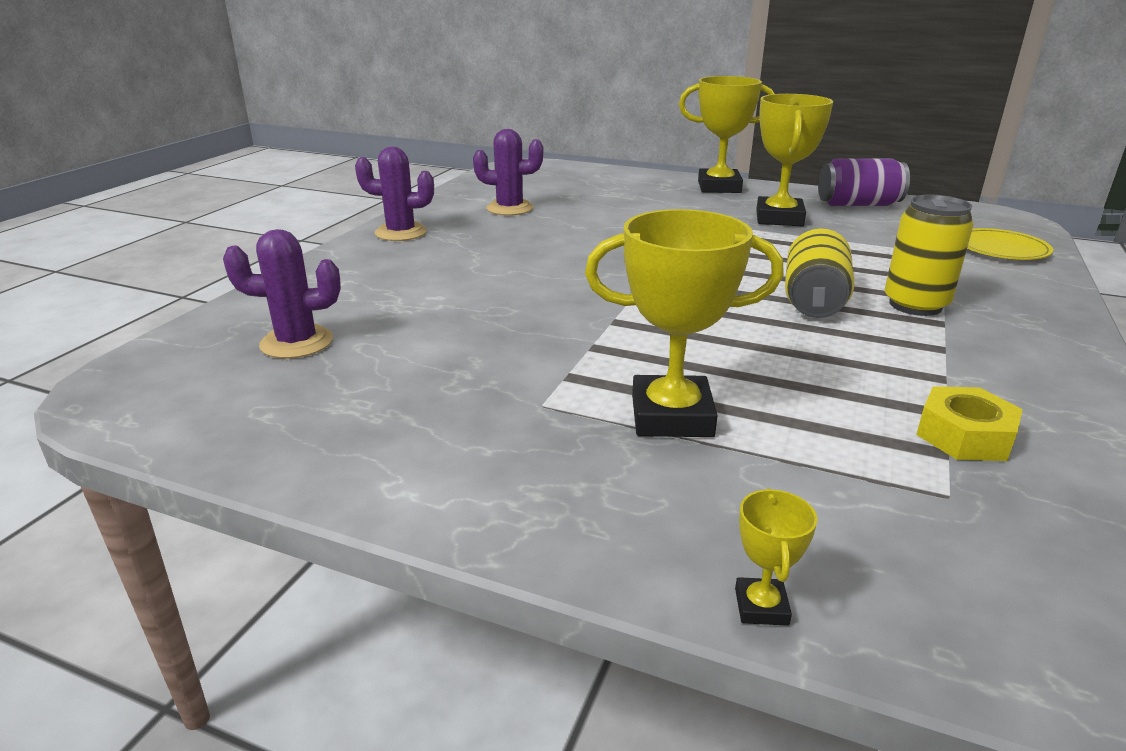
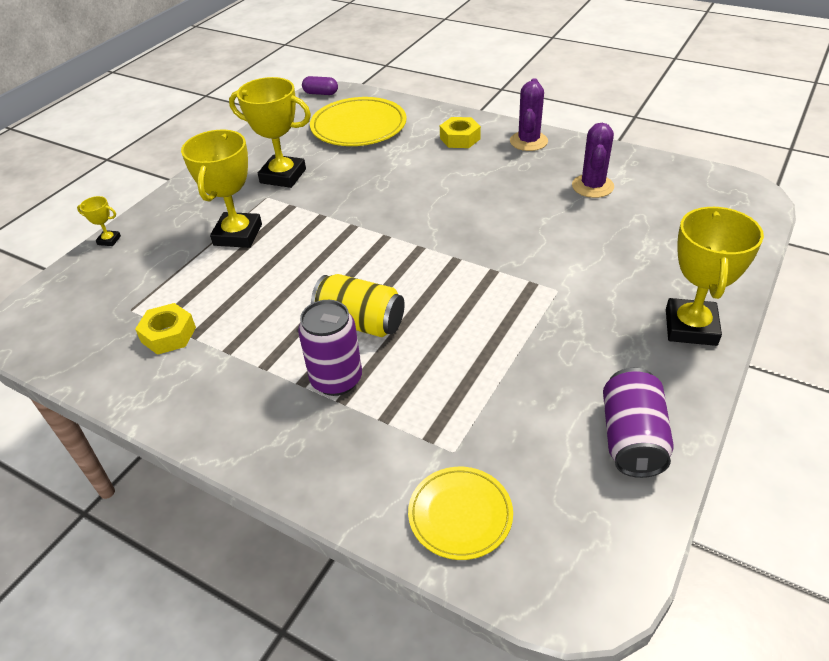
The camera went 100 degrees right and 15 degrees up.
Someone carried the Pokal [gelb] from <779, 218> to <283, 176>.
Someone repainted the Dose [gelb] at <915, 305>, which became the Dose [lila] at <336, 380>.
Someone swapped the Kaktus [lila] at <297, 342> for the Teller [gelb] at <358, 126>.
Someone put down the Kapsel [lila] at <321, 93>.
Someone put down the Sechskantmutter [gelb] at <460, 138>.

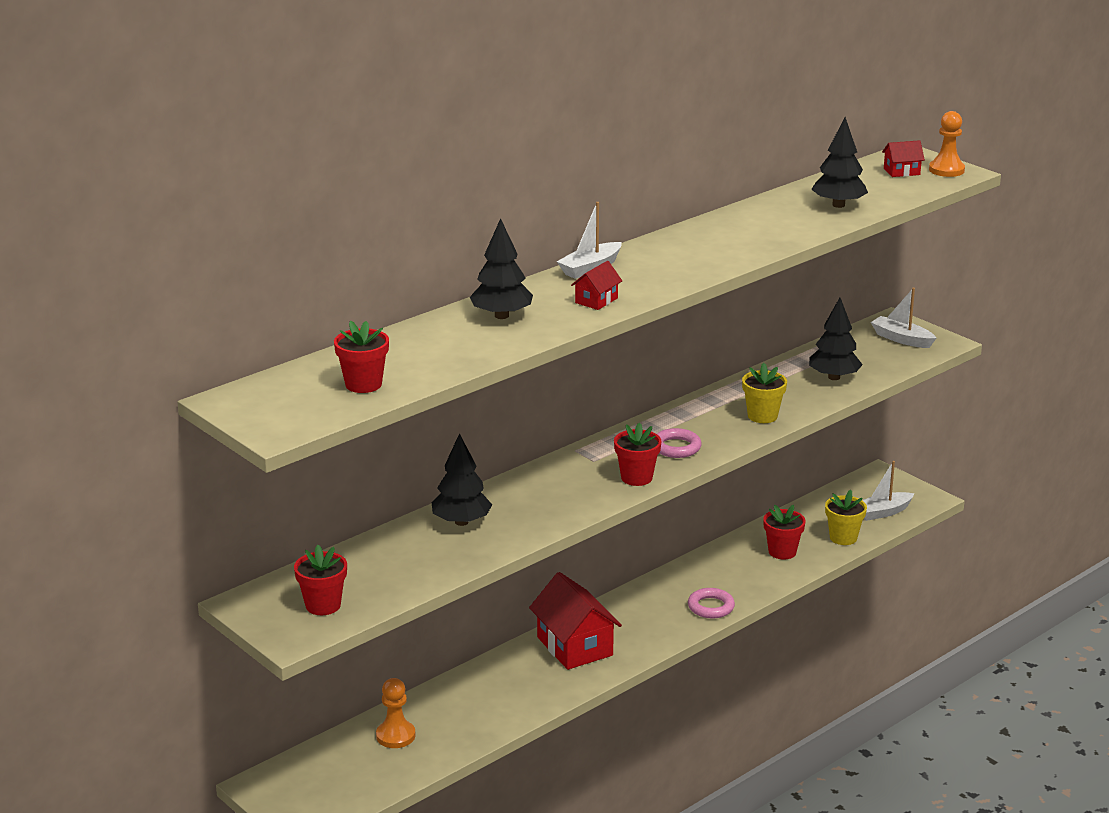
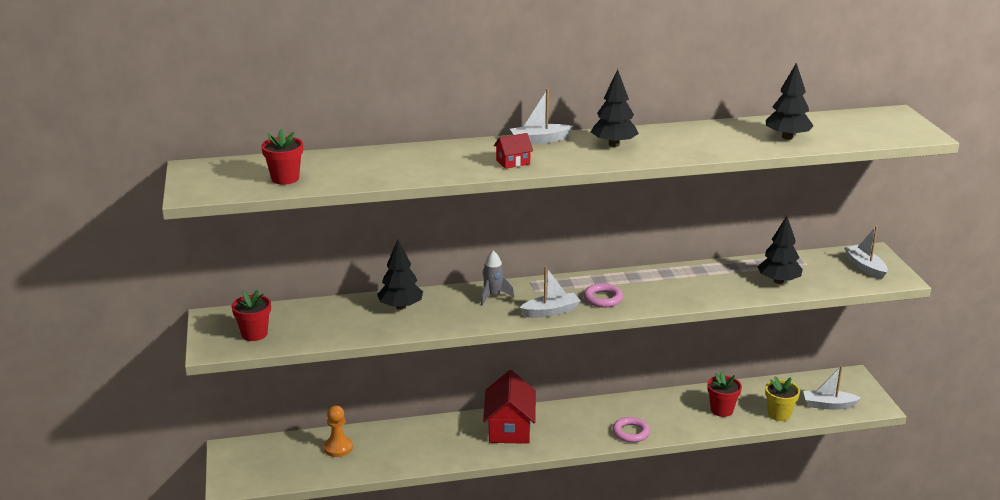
The camera went 30 degrees right and 0 degrees up.
Someone took away the Bauer [orange] at <946, 170>.
Someone took away the Haus [rot] at <901, 171>.
Someone carried the Baum [schwarz] from <501, 316> to <614, 144>.
Someone took away the Blumentopf [gelb] at <762, 416>.
Someone swapped the Blumentopf [rot] at <636, 478> for the Boot [weiß] at <550, 312>.
Someone put down the Rakete [grau] at <493, 296>.

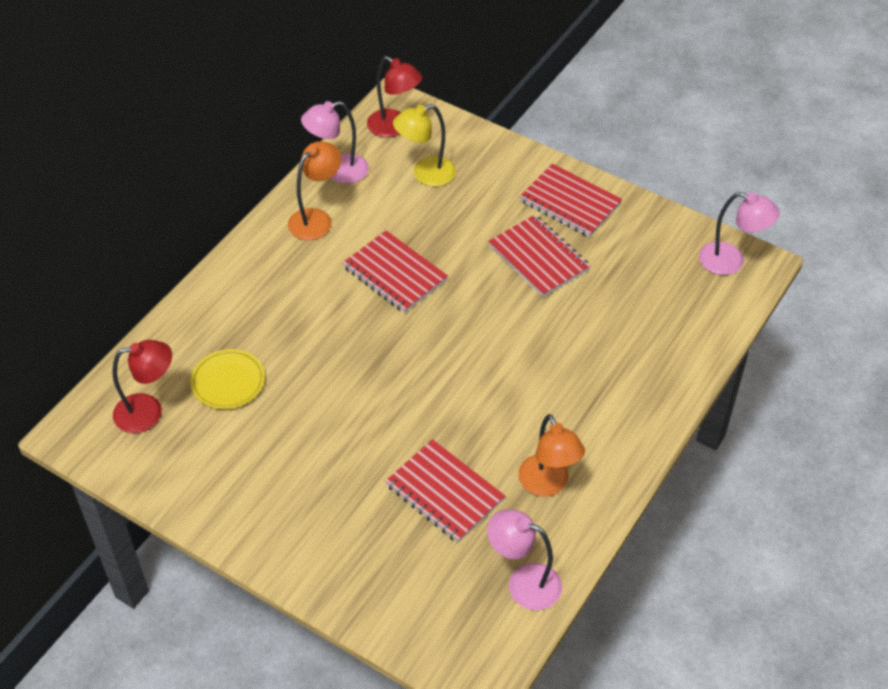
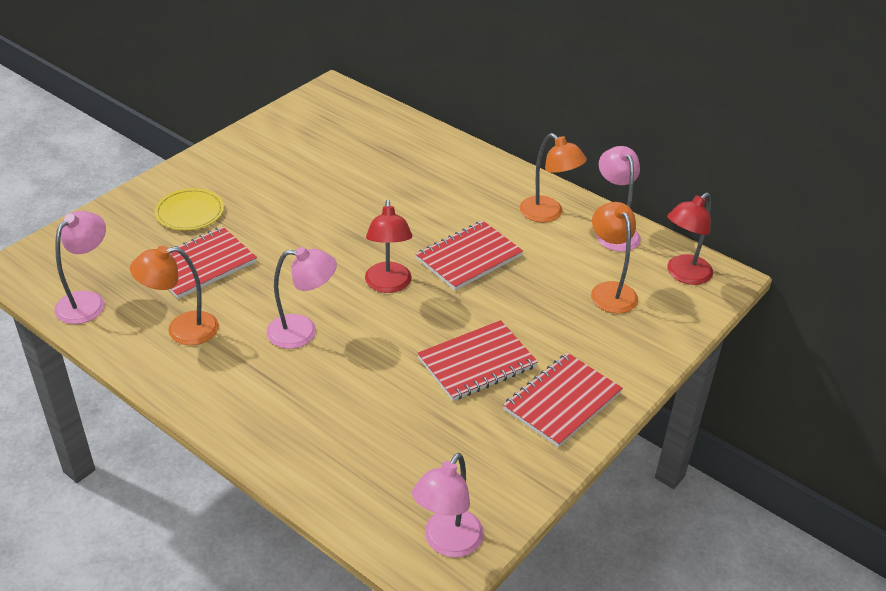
The camera went 95 degrees right and 10 degrees down.
Someone repainted the Lampe [gelb] at <425, 174>, which became the Lampe [orange] at <610, 291>.
Someone carried the Lampe [rot] from <148, 412> to <388, 285>.
Someone carried the Teller [gelb] from <228, 381> to <189, 212>.
Someone put down the Lampe [rosa] at <303, 332>.

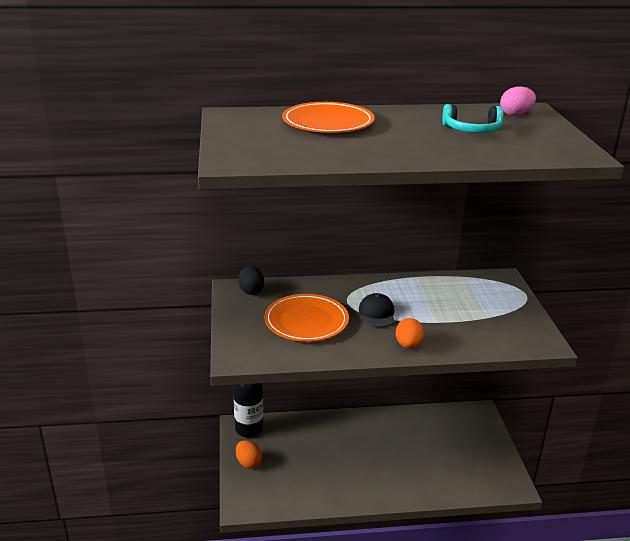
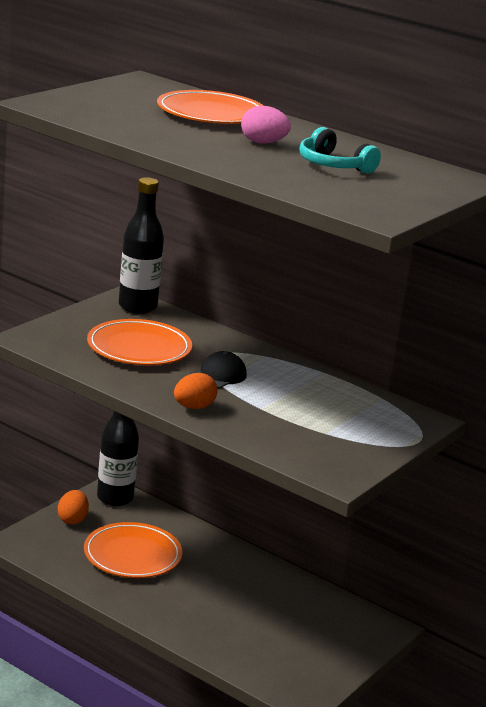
The camera went 40 degrees right and 5 degrees down.
Someone carried the Ei [rosa] from <515, 114> to <263, 143>.
Someone swapped the Ei [schwarz] at <251, 291> for the Flasche [schwarz] at <137, 307>.
Someone put down the Teller [orange] at <132, 555>.

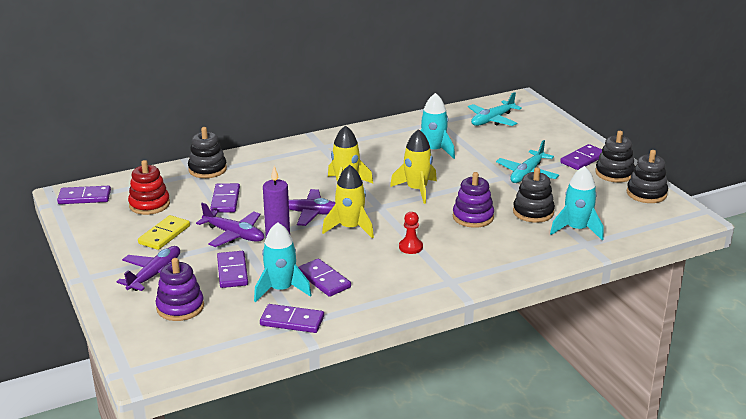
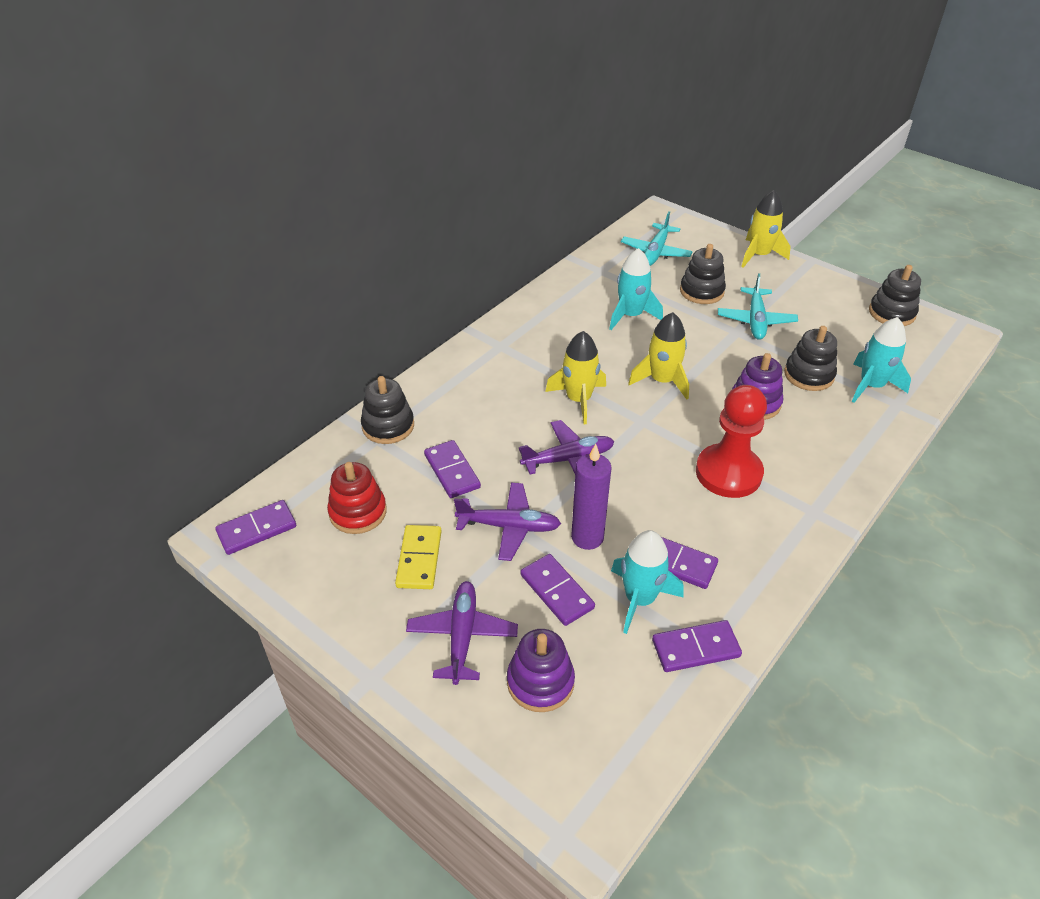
The camera went 25 degrees left and 15 degrees up.
Someone carried the Stapelspielzeug [schwarz] from <614, 173> to <701, 291>.
Someone took away the Dominostein [lila] at <583, 159>.
Someone carried the Rakete [gelb] from <350, 228> to <759, 255>.
Someone scaled the Bauer [rot] at <410, 247> by 2.15.

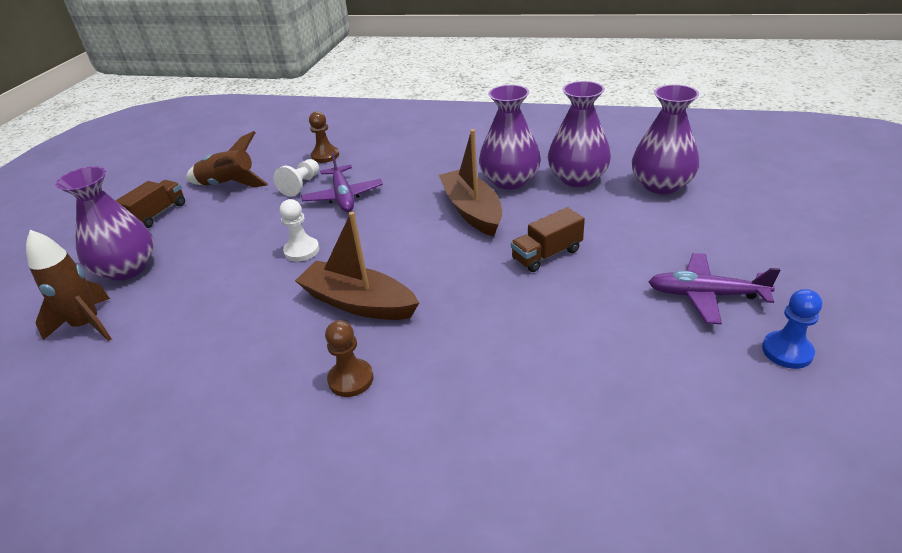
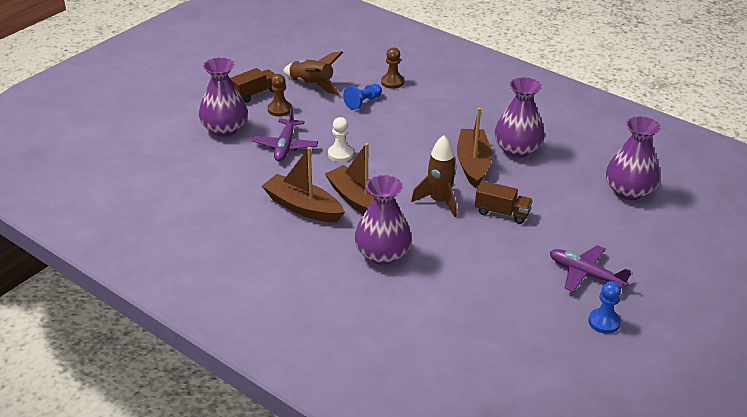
The camera went 20 degrees right and 0 degrees up.
Someone carried the Vase [lila] from <577, 178> to <382, 254>.
Someone carried the Flugzeug [lila] from <343, 196> to <285, 146>.
Someone repainted the Bauer [weiß] at <301, 185>, which became the Bauer [blau] at <363, 102>.
Someone rotated the Lastwagen [braun] at <546, 254> by 150 degrees counterclockwise.
Someone carried the Rakete [braun] from <87, 325> to <439, 201>.
Someone carried the Bauer [braun] from <351, 379> to <279, 109>.
Someone put down the Boot [braun] at <303, 207>.

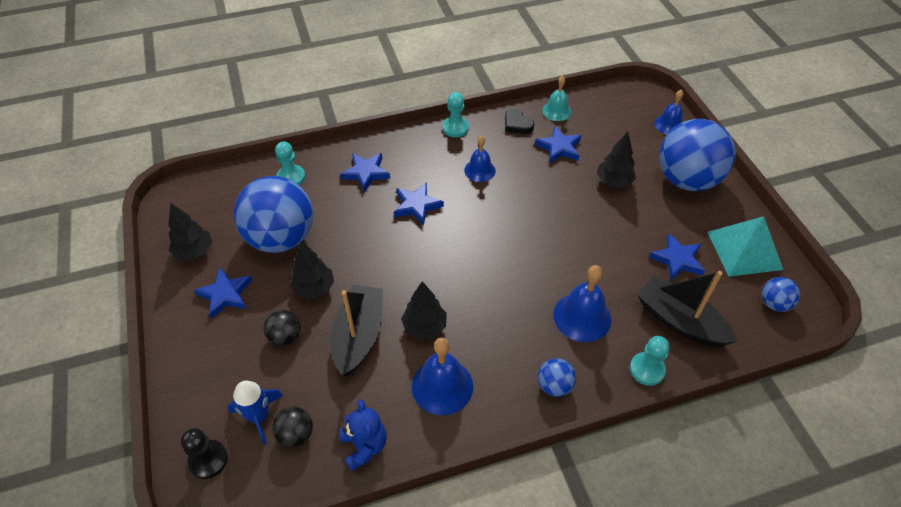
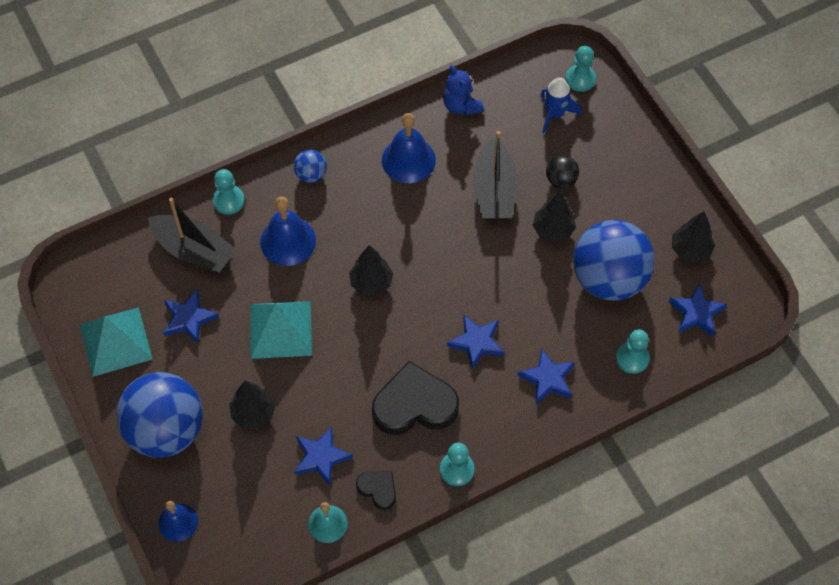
The camera went 170 degrees right and 10 degrees up.
Someone swapped the Glocke [blau] at <479, 170> for the Herz [schwarz] at <414, 405>.
Someone carried the Stern [blau] from <225, 294> to <696, 313>.
Someone took away the Ball [blau] at <774, 303>.
Someone carried the Baum [schwarz] from <424, 327> to <371, 282>.
Someone took away the Ball [schwarz] at <296, 434>.
Someone repainted the Bauer [schwarz] at <208, 460>, which became the Bauer [türkis] at <580, 79>.
Someone put down the Pyramide [türkis] at <281, 329>.

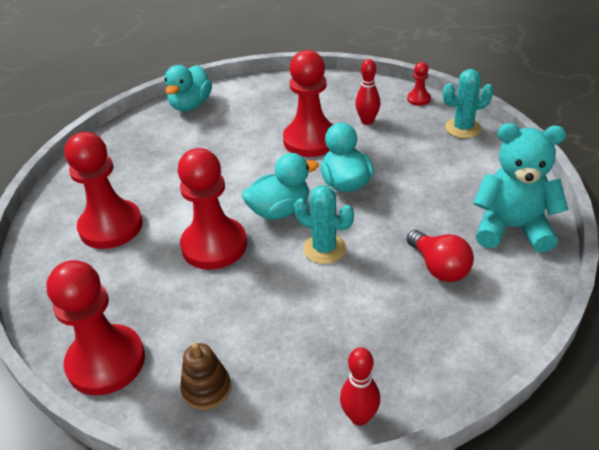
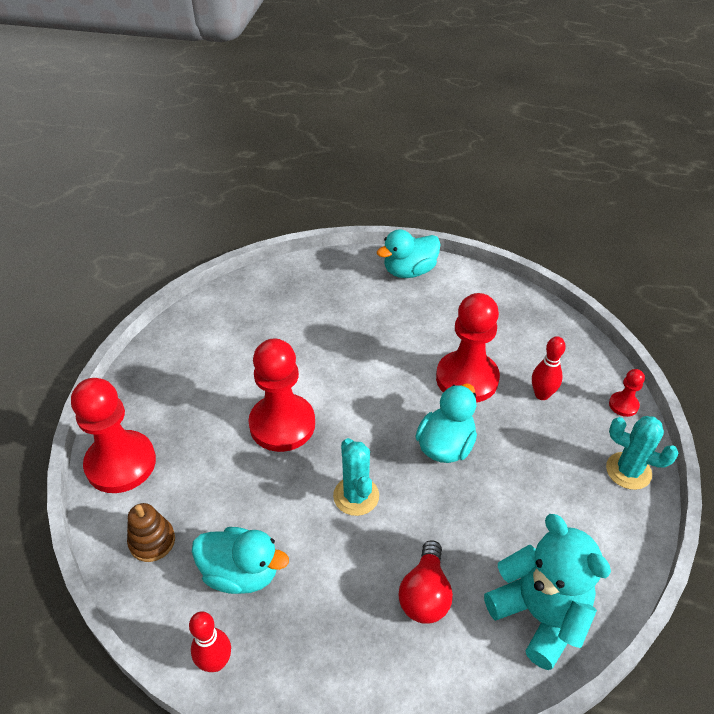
The camera went 40 degrees right and 5 degrees up.
Someone took away the Bauer [rot] at <111, 226>.
Someone carried the Ente [türkis] from <280, 210> to <241, 573>.

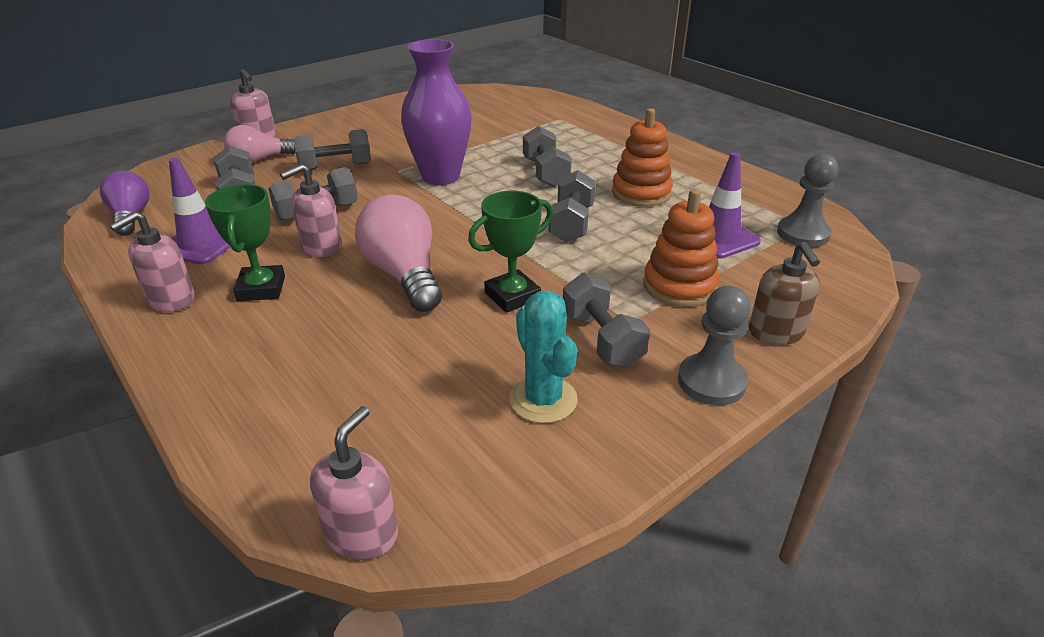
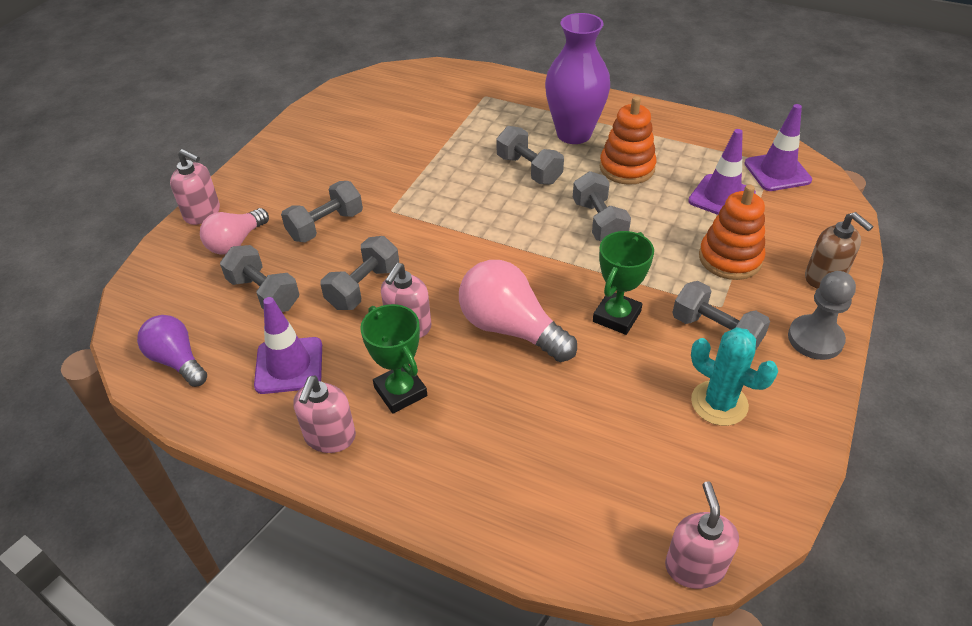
The camera went 25 degrees left and 10 degrees up.
Someone carried the Vase [lila] from <440, 177> to <574, 134>.
Someone swapped the Bauer [grau] at <803, 234> for the Leitkegel [lila] at <777, 172>.

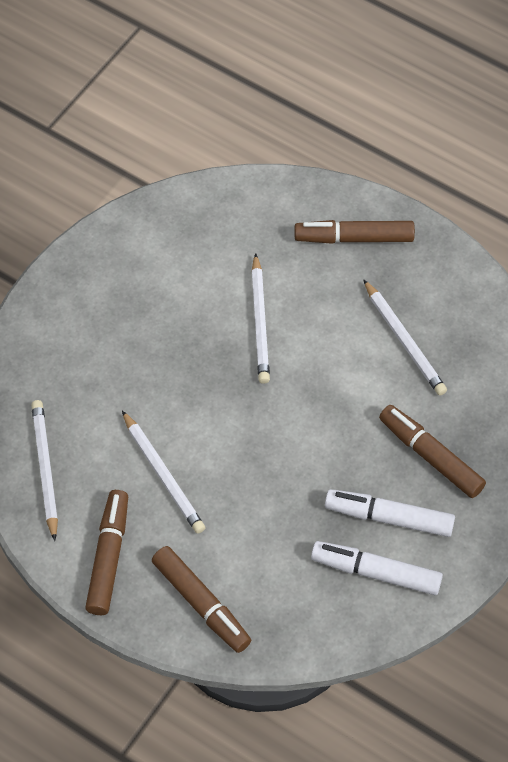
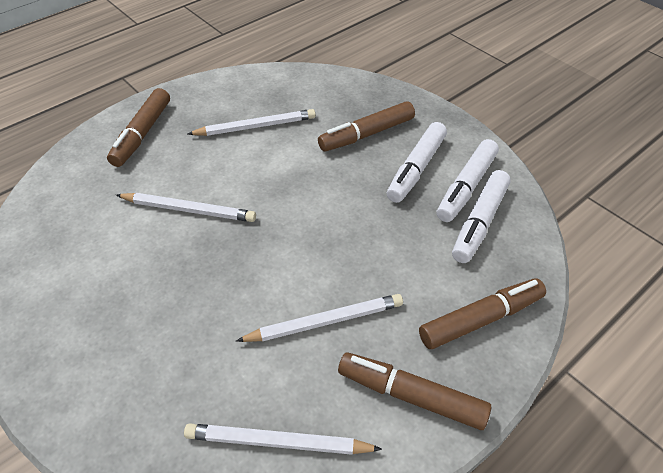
The camera went 75 degrees left and 10 degrees down.
Someone put down the Filzstift [weiß] at <479, 222>.

